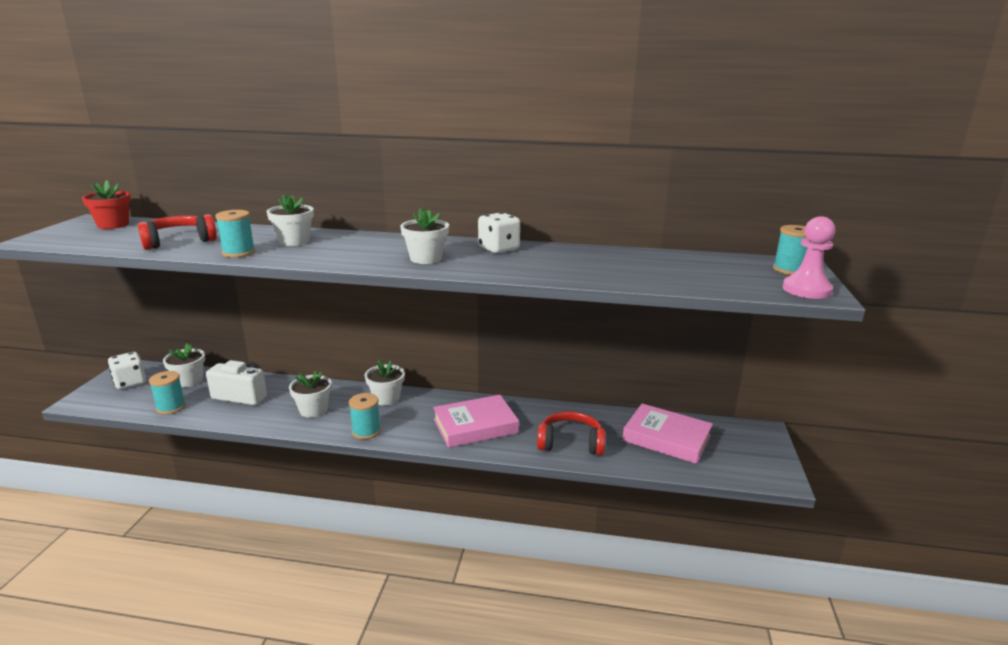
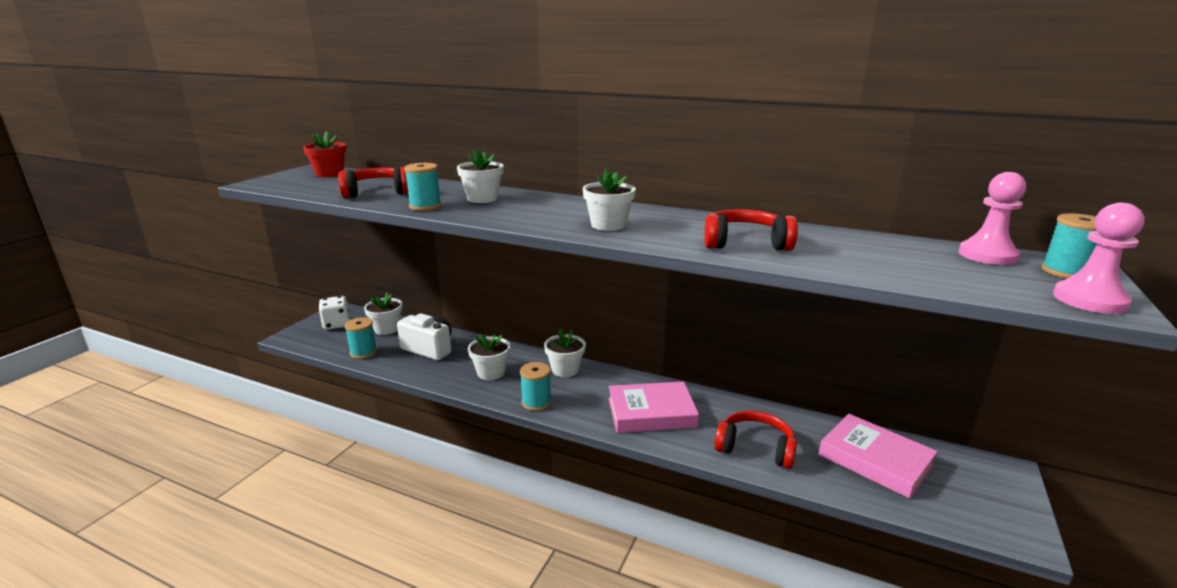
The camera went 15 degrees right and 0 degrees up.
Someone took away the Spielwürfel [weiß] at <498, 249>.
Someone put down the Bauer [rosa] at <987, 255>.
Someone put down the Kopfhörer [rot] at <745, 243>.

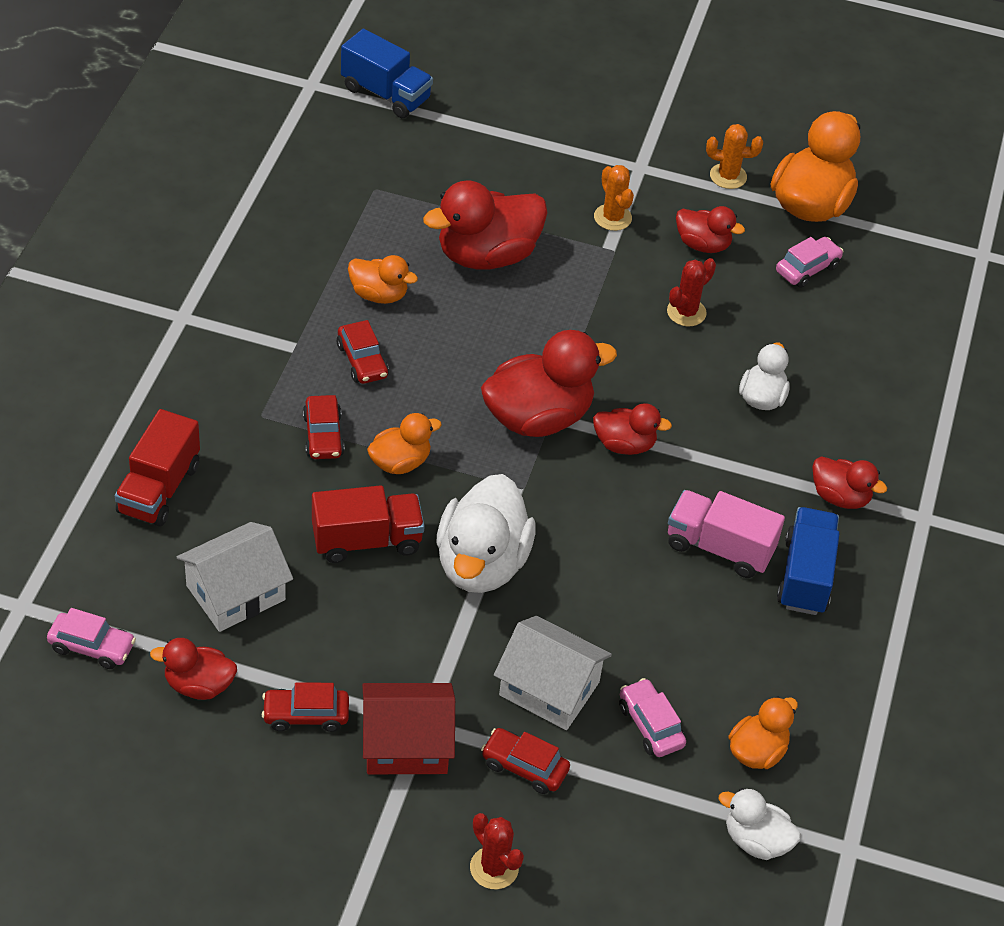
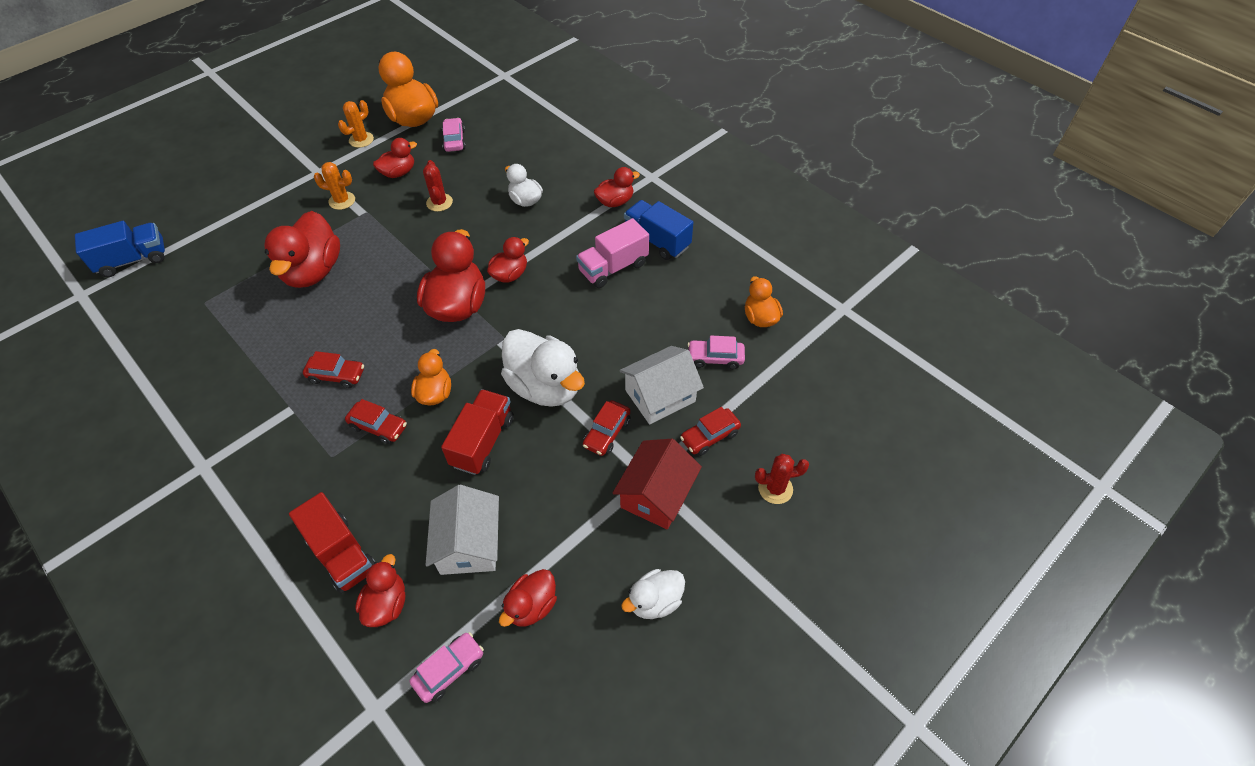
The camera went 55 degrees left and 5 degrees up.
Someone took away the Ente [orange] at <379, 295>.
Someone carried the Auto [rot] from <306, 715> to <607, 433>.
Someone carried the Ente [weiß] from <756, 841> to <655, 601>.
Someone put down the Ente [rot] at <387, 604>.

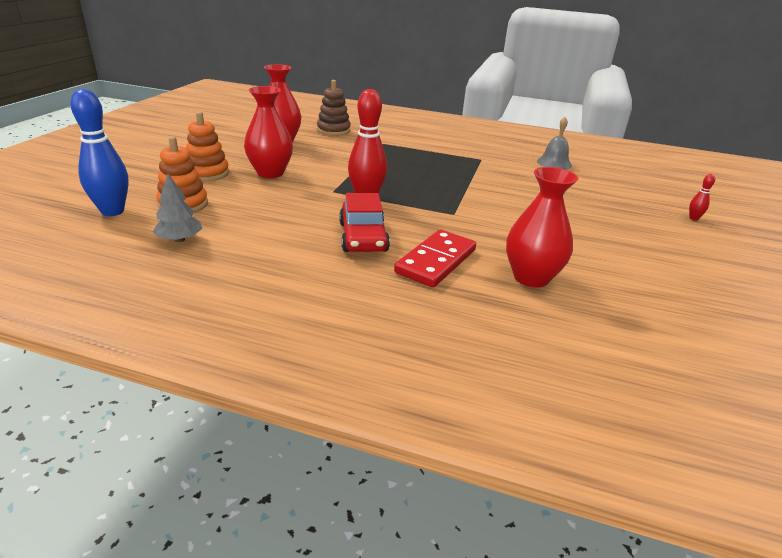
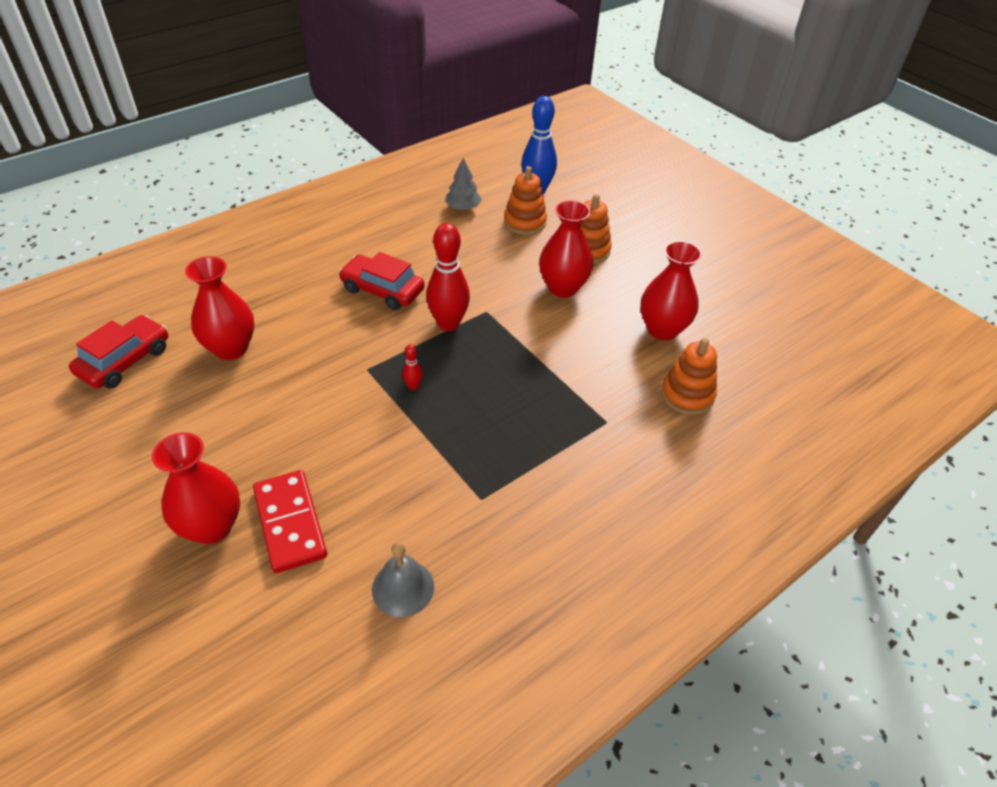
The camera went 125 degrees right and 15 degrees up.
Someone repainted the Stapelspielzeug [braun] at <333, 130>, which became the Stapelspielzeug [orange] at <687, 395>.
Someone carried the Bowlingkegel [rot] from <693, 218> to <413, 386>.
Someone carried the Dominostein [rot] from <436, 261> to <290, 523>.
Someone put down the Auto [rot] at <125, 361>.
Someone put down the Vase [rot] at <212, 527>.

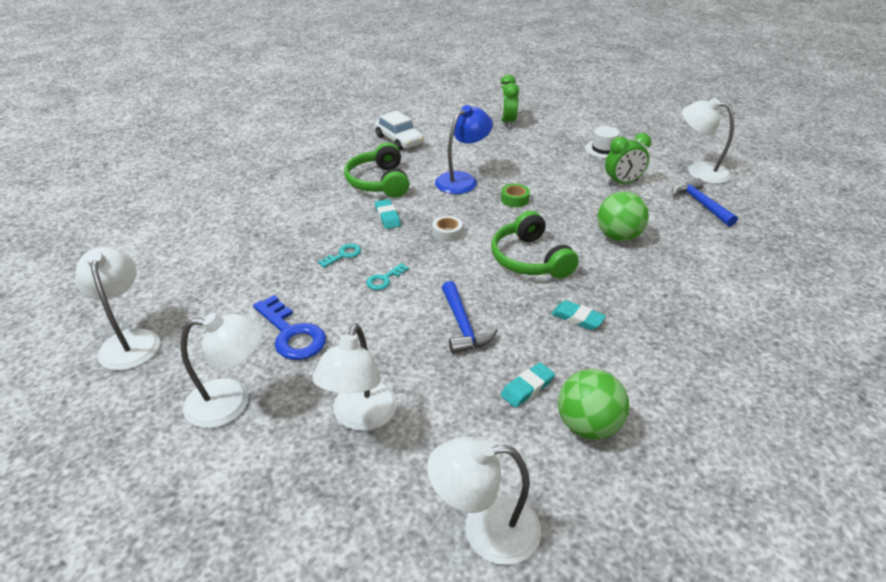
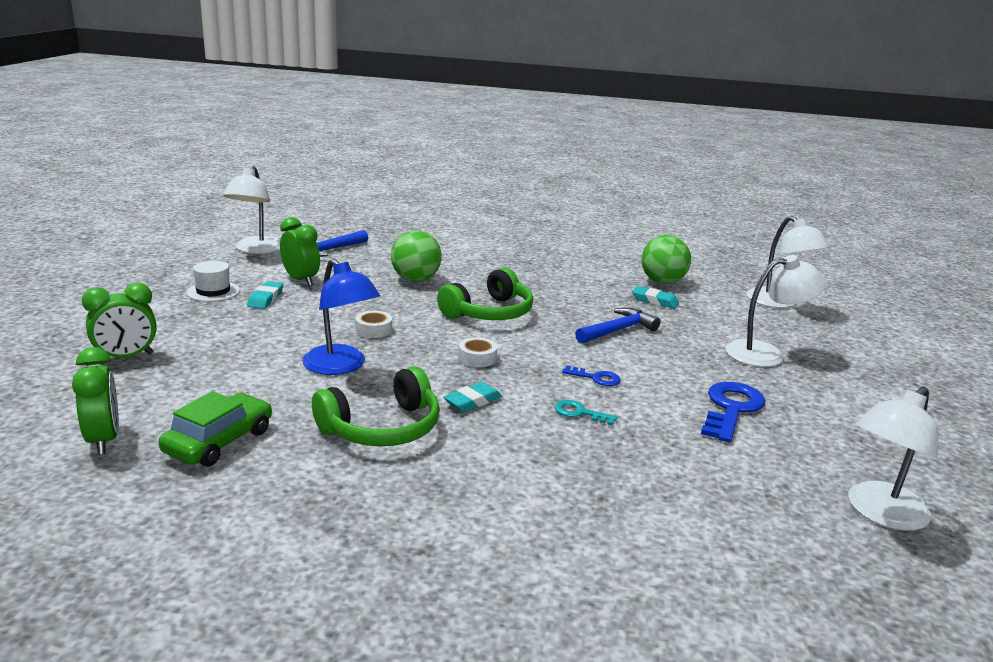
The camera went 115 degrees left and 15 degrees down.
Someone rotated the Lampe [blau] at <462, 180> by 150 degrees counterclockwise.
Someone repainted the Auto [weiß] at <399, 140>, which became the Auto [grün] at <219, 441>.
Someone repainted the Klebeband [grün] at <514, 199>, which became the Klebeband [weiß] at <373, 330>.
Someone repainted the Schlüssel [türkis] at <384, 279>, which became the Schlüssel [blau] at <596, 378>.
Someone carried the Radiergummi [türkis] from <577, 318> to <266, 299>.
Someone took away the Lampe [weiß] at <231, 402>.
Someone put down the Wecker [grün] at <103, 440>.

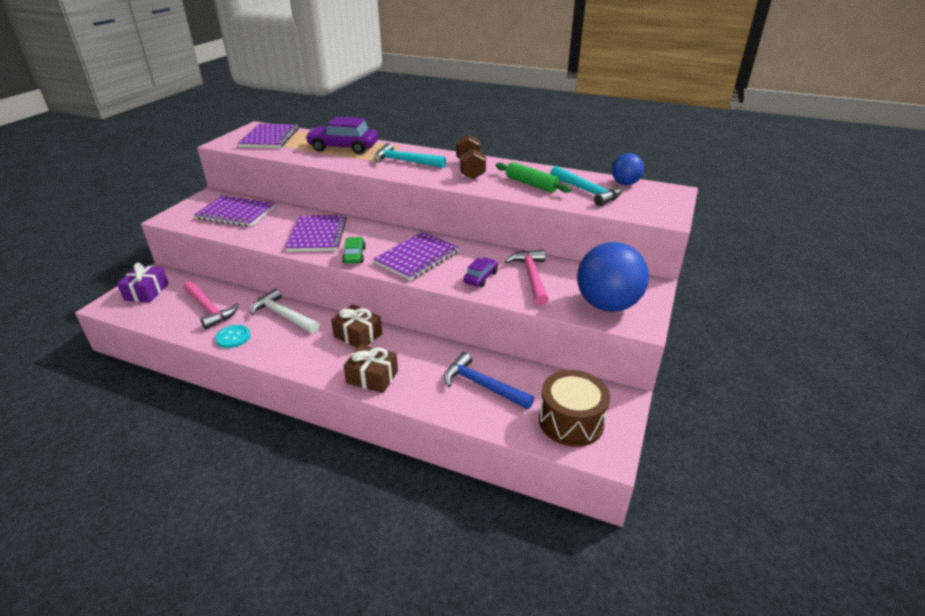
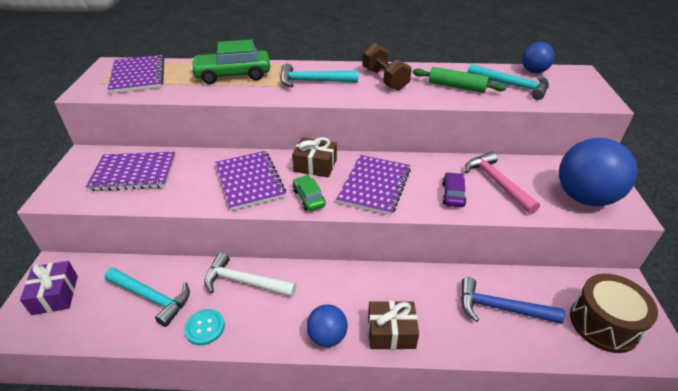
The camera went 20 degrees left and 5 degrees up.
Someone repainted the Auto [lila] at <343, 147>, which became the Auto [grün] at <233, 75>.
Someone repainted the Hammer [rosa] at <209, 309>, which became the Hammer [türkis] at <151, 297>.
Someone carried the Geschenk [braun] from <358, 335> to <315, 165>.
Someone put down the Ball [blau] at <327, 336>.

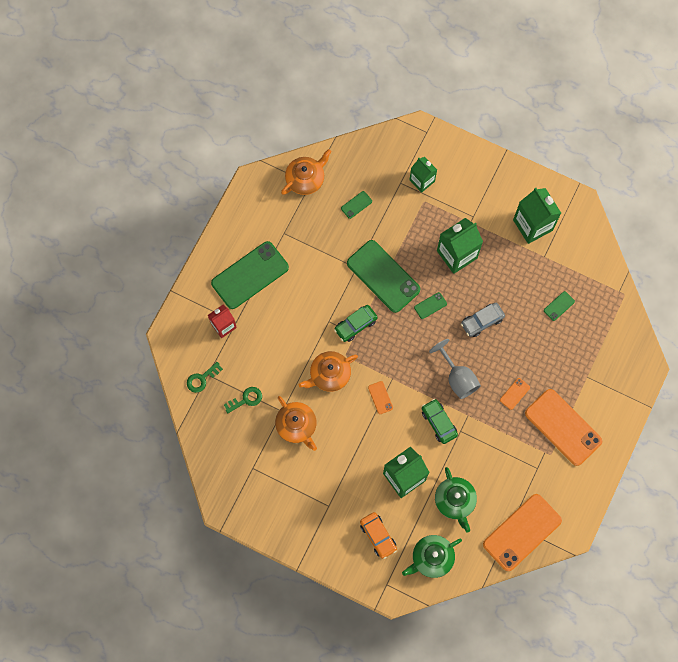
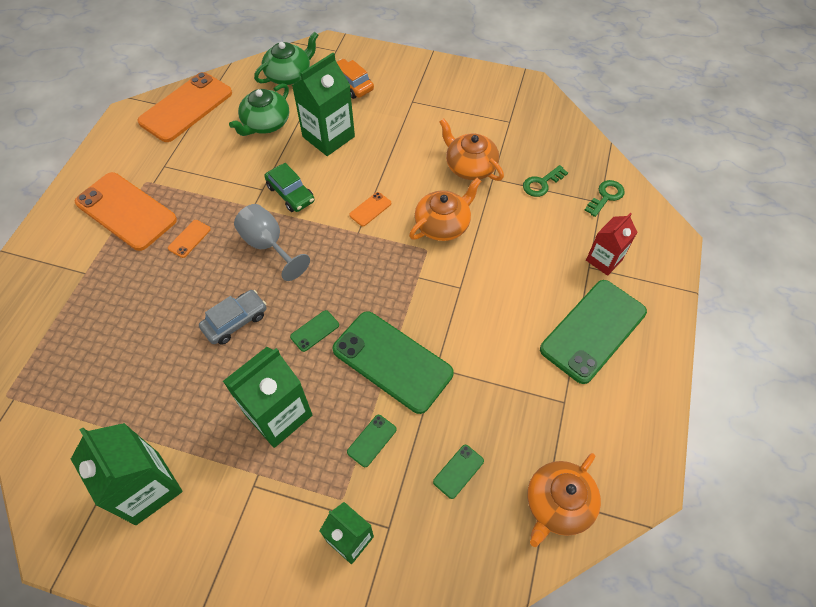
The camera went 170 degrees right and 15 degrees down.
Someone carried the Handy [grün] from <559, 306> to <372, 440>.
Someone took away the Auto [grün] at <355, 325>.
Someone rotated the Handy [orange] at <380, 397> by 75 degrees clockwise.
Someone rotated the Teekanne [grün] at <455, 501> by 120 degrees counterclockwise.

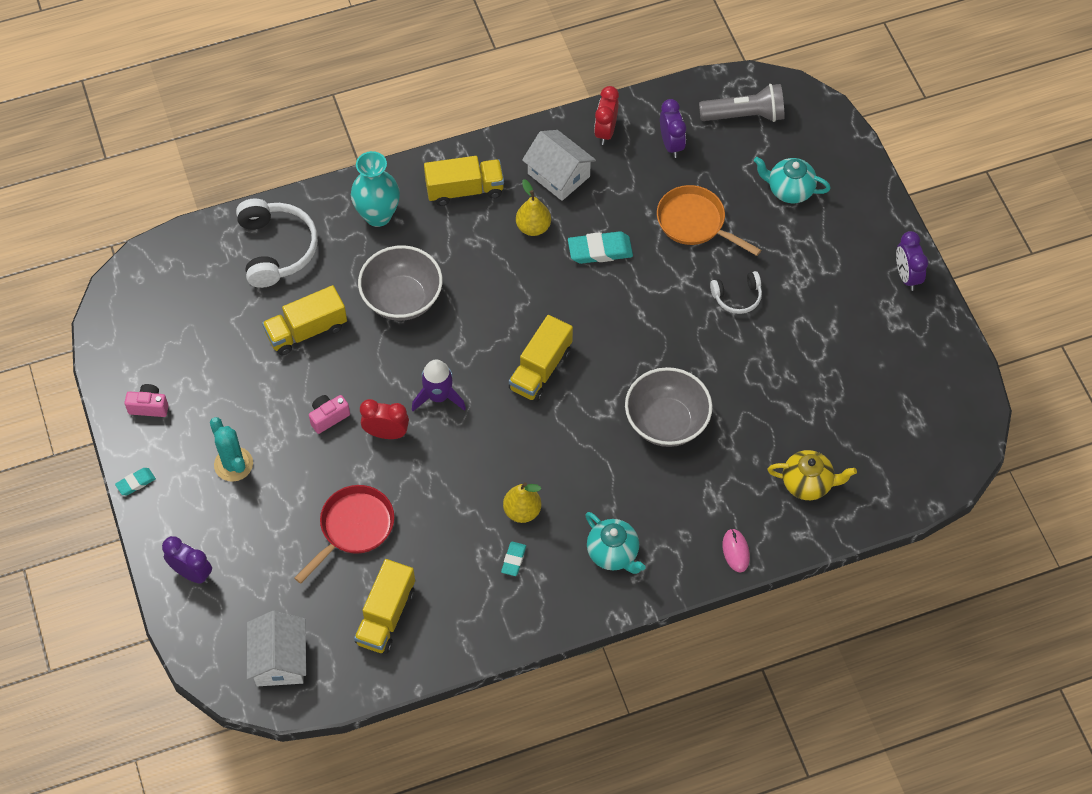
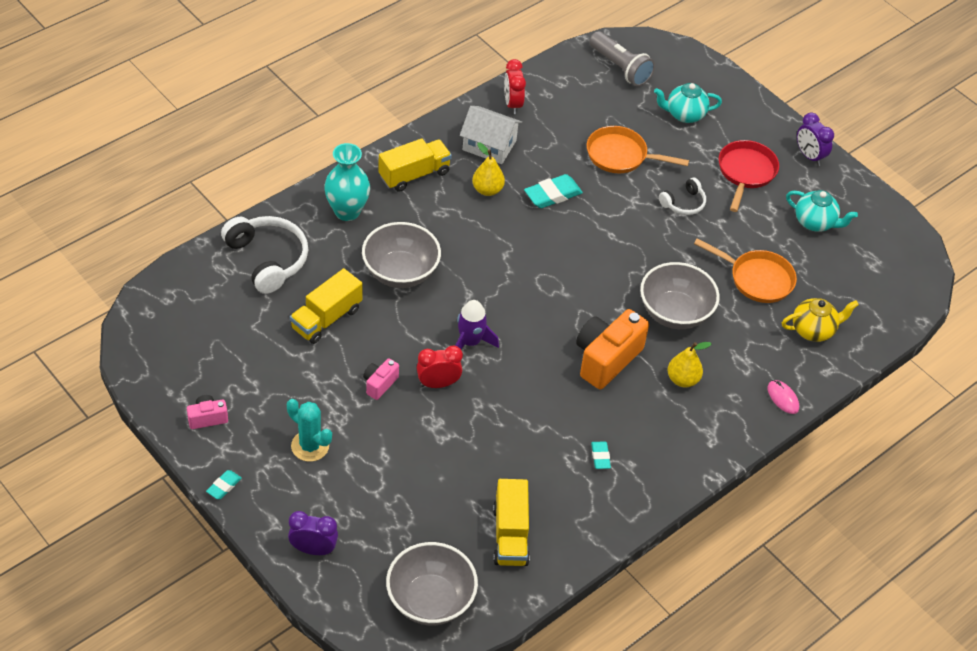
The camera went 25 degrees left and 10 degrees down.
Someone rotated the Taschenlampe [grau] at <744, 115> by 75 degrees clockwise.
Someone took away the Wecker [lila] at <671, 144>.
Someone took away the Lastwagen [gelb] at <540, 369>.
Someone carried the Birne [gelb] from <522, 511> to <682, 379>.
Someone carried the Pfanne [rot] from <354, 528> to <745, 172>.
Someone carried the Teekanne [türkis] from <613, 553> to <815, 222>.
Someone swapped the Haus [weiß] at <279, 659> for the Schüssel [grau] at <430, 600>.
Someone put down the Pfanne [orange] at <757, 279>.
Someone put down the Kamera [orange] at <606, 359>.

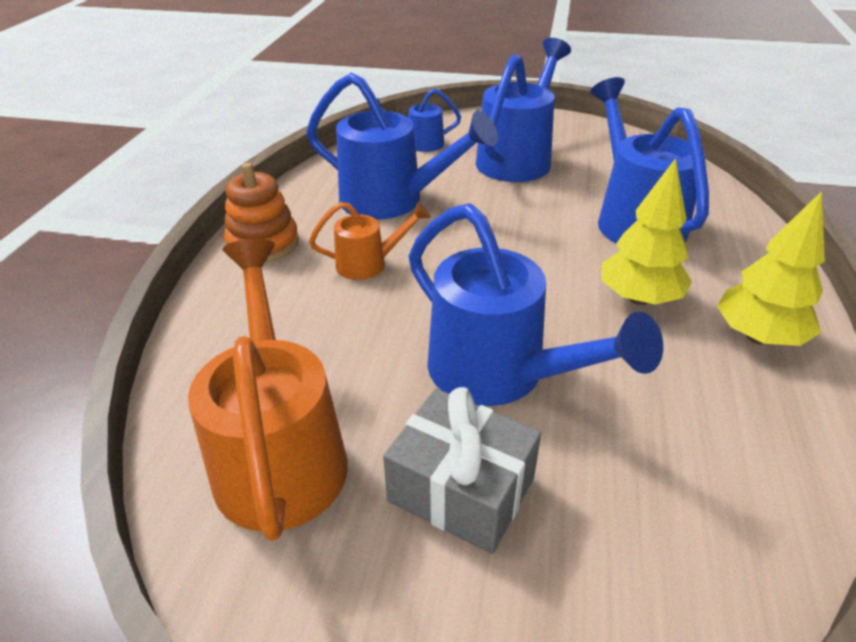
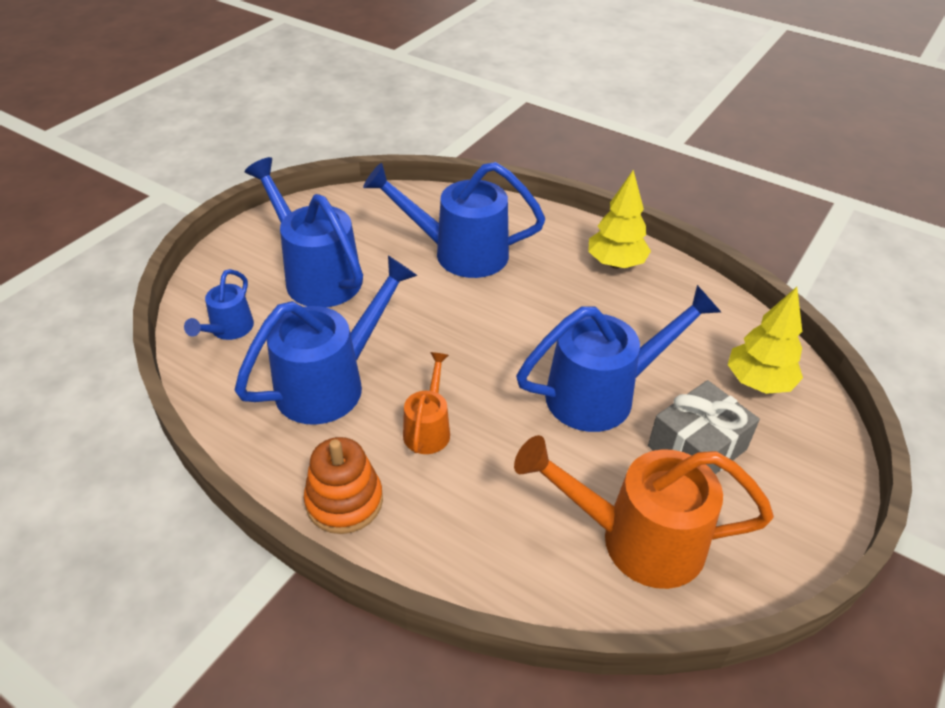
The camera went 70 degrees left and 5 degrees up.
Someone carried the Baum [gelb] from <639, 298> to <758, 382>.

